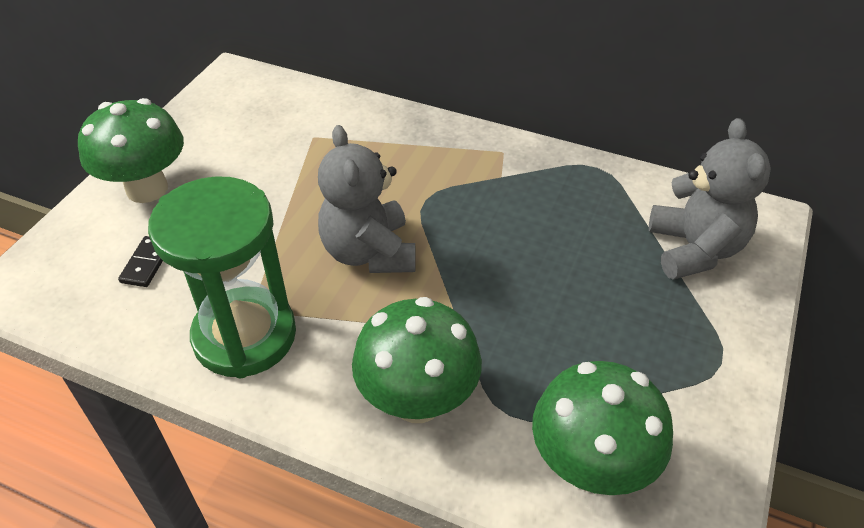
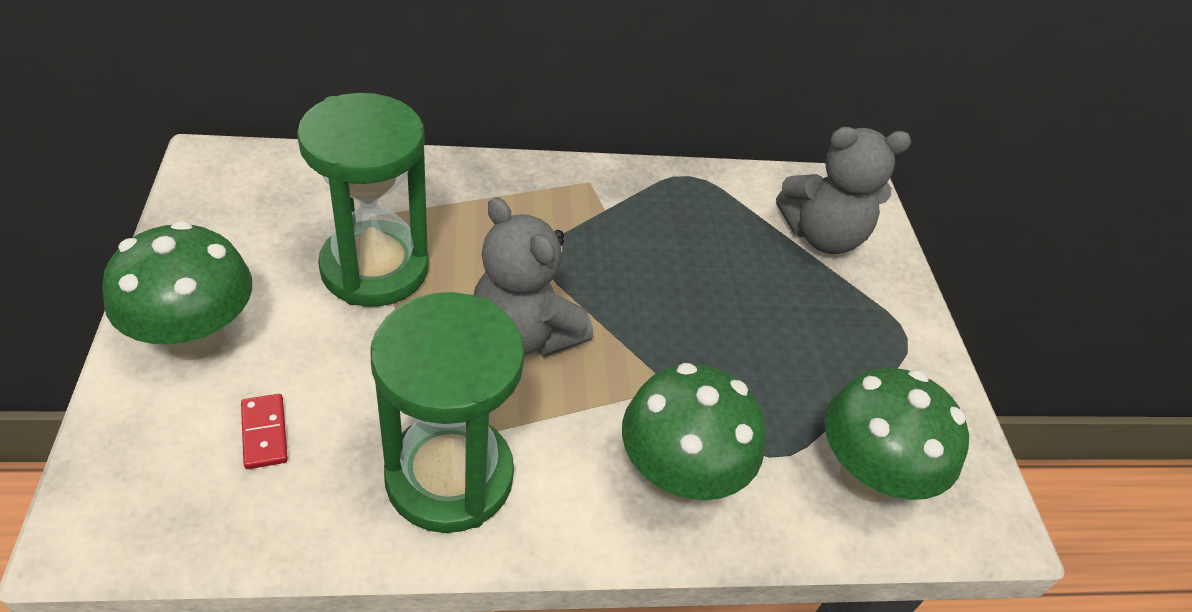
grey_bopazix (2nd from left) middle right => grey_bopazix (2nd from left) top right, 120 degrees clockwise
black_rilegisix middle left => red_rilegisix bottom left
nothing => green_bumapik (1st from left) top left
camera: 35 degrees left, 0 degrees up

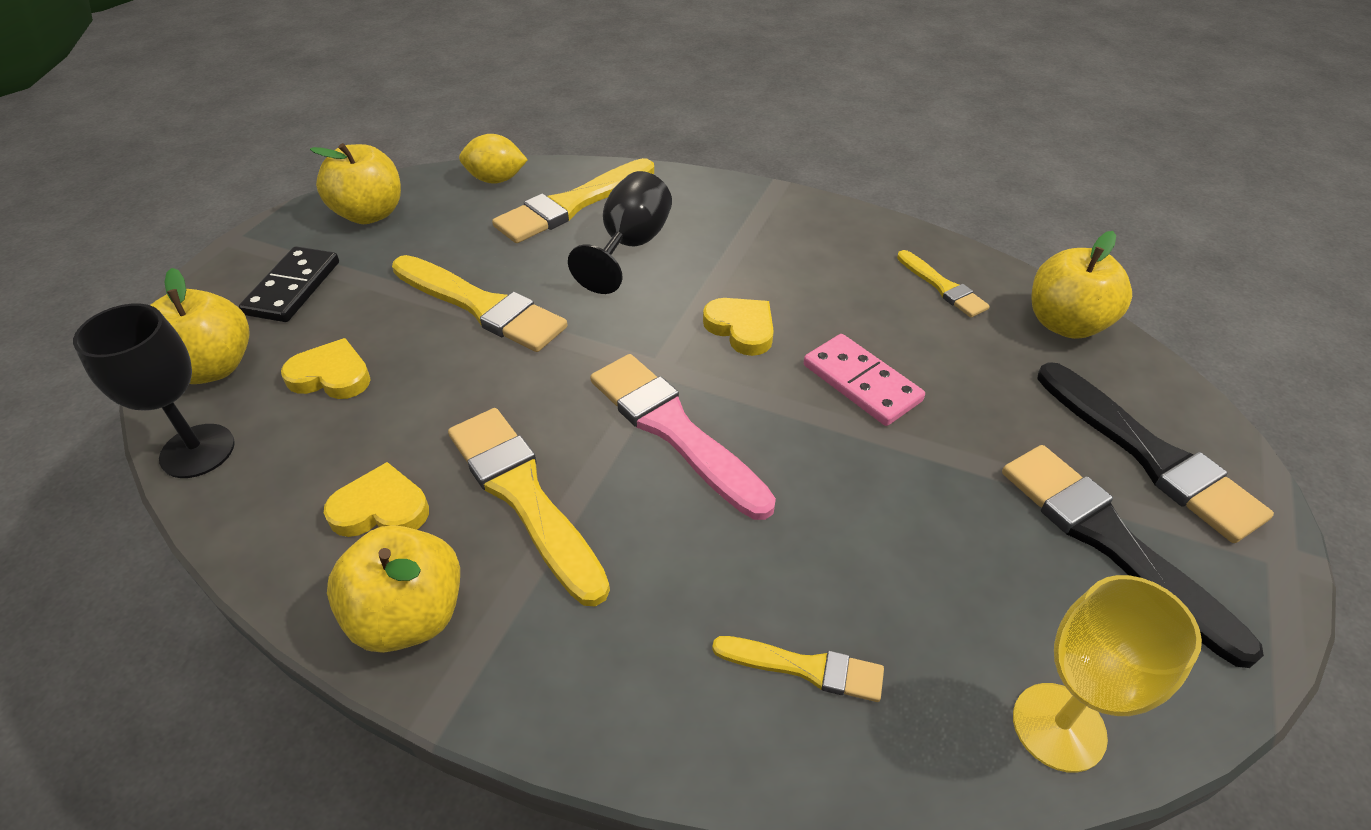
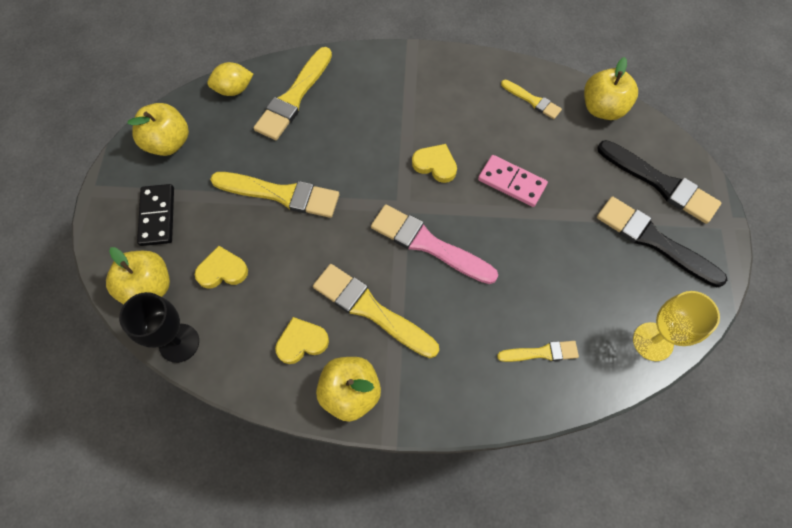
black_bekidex (2nd from left) top centre => nothing
camera: 20 degrees left, 20 degrees up

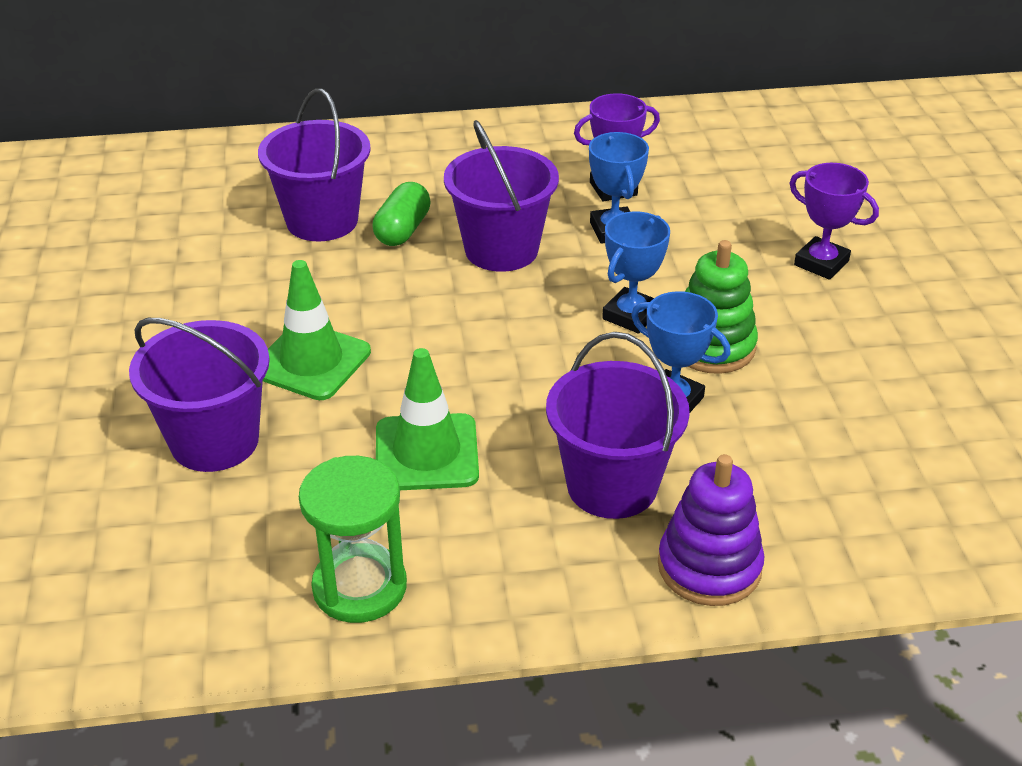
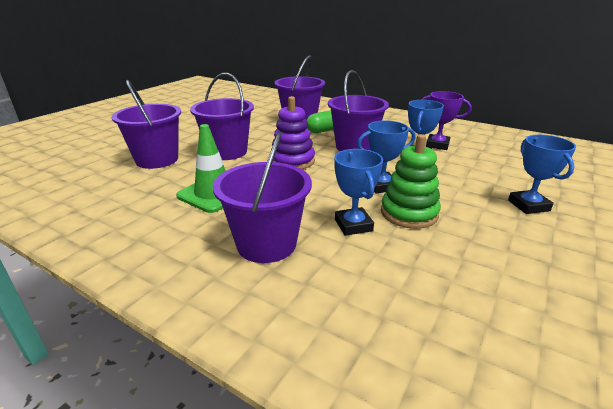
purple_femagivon (2nd from left) top right => blue_femagivon (4th from left) middle right
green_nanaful (1st from left) middle left => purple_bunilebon (2nd from left) top centre
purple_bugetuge bottom right => purple_bugetuge top centre, moved
green_bumapik bottom centre => nothing
camera: 40 degrees right, 10 degrees down

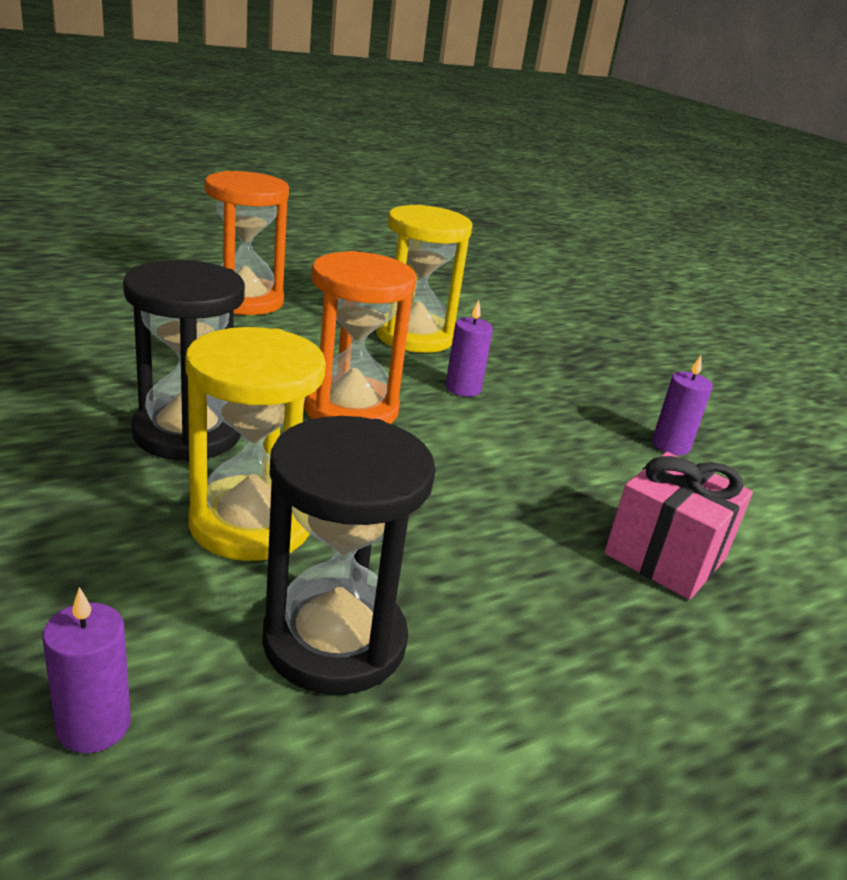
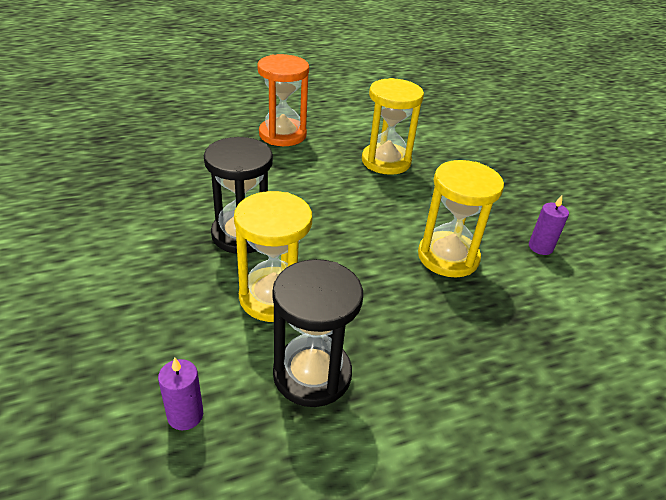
orange_bumapik (2nd from left) centre => nothing
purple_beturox (2nd from left) centre => nothing
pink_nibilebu middle right => nothing
nothing => yellow_bumapik (3rd from left) middle right
camera: 10 degrees right, 10 degrees up

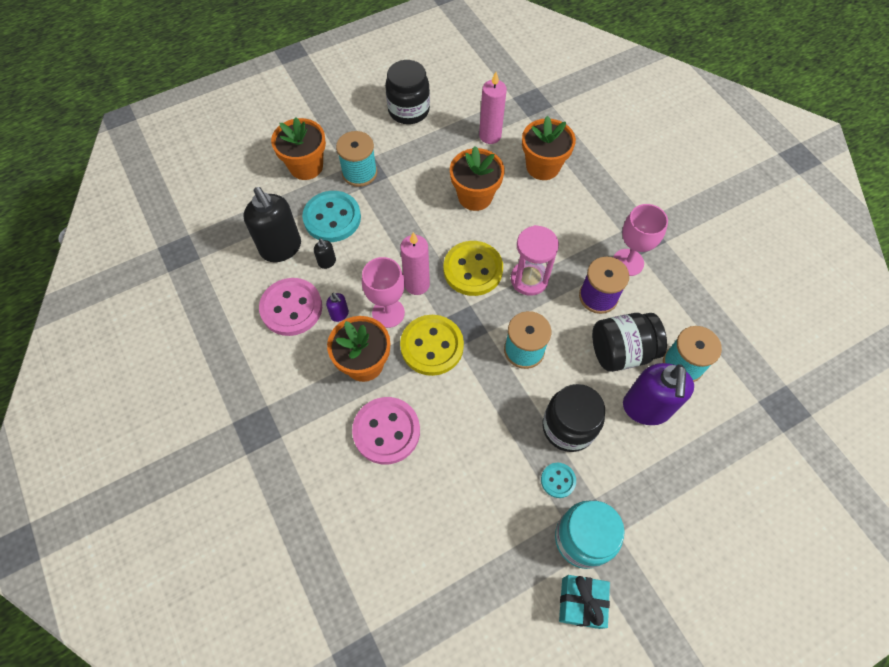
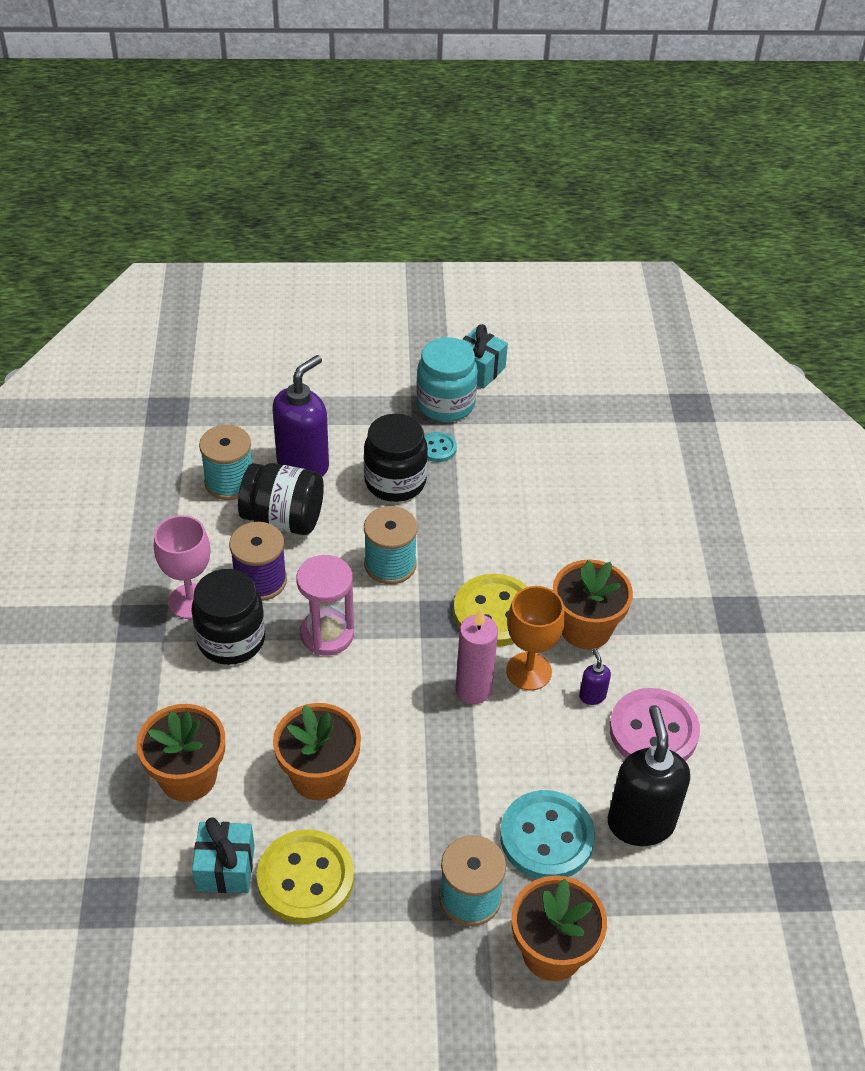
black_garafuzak (1st from left) top centre => black_garafuzak (1st from left) middle left, moved
pink_beturox (2nd from left) top centre => turquoise_nibilebu (1st from left) bottom left
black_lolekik (2nd from left) centre => nothing
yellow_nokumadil (2nd from left in the first image) centre => yellow_nokumadil (1st from left) bottom centre, moved
pink_bekidex (1st from left) centre => orange_bekidex centre
pink_nokumadil (2nd from left) centre => nothing
camera: 155 degrees left, 15 degrees down

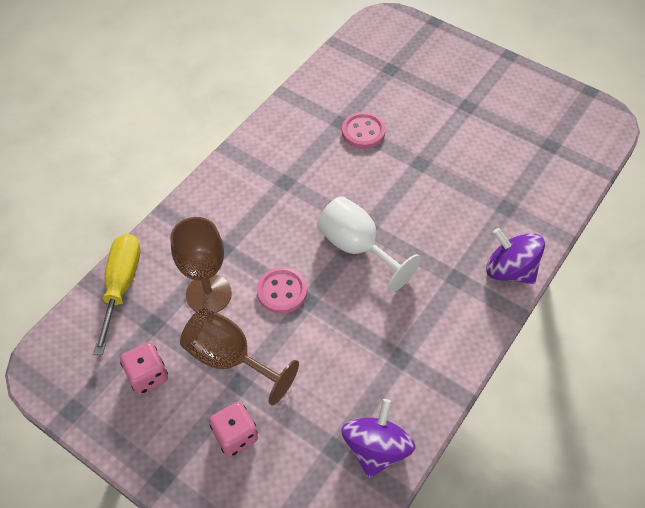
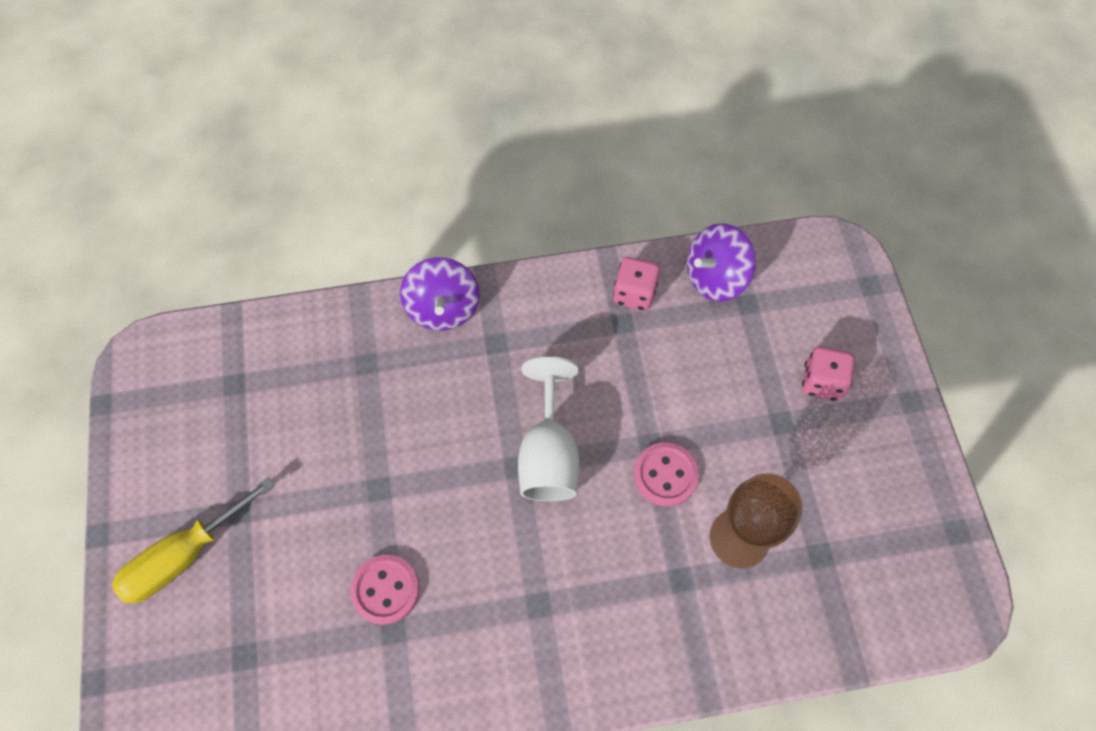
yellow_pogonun middle left => yellow_pogonun bottom left, moved
brown_bekidex (2nd from left) bottom centre => nothing
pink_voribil (1st from left) bottom left => pink_voribil (1st from left) centre, moved
camera: 135 degrees left, 10 degrees up

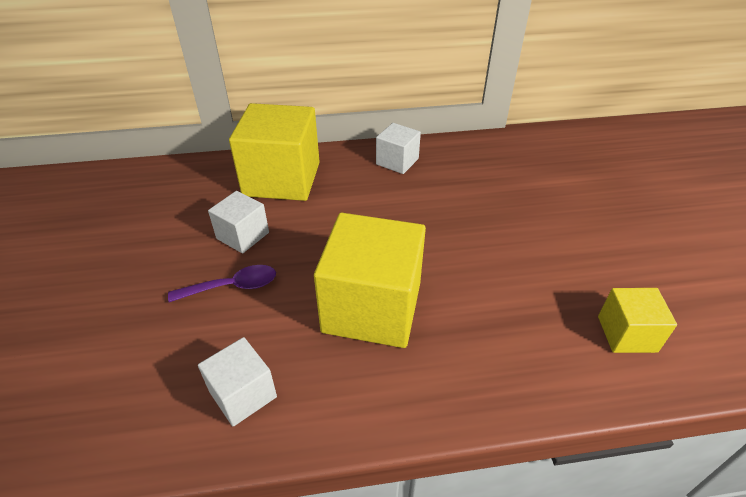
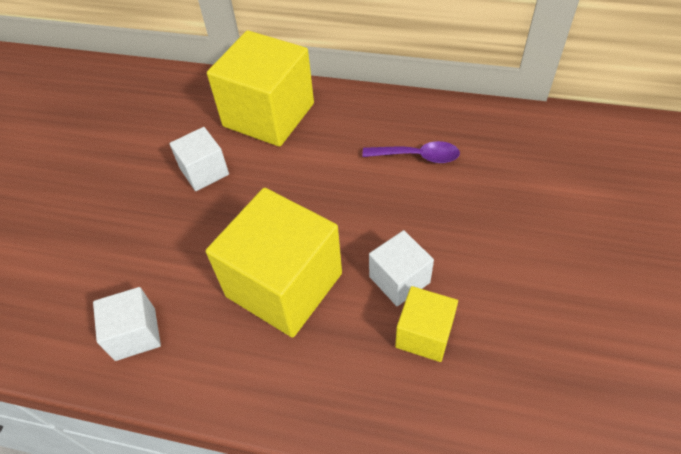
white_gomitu (3rd from left) top centre => white_gomitu (3rd from left) centre, moved
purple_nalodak middle left => purple_nalodak centre, moved
yellow_gomitu (3rd from left) middle right => yellow_gomitu (3rd from left) bottom centre, moved
camera: 25 degrees right, 10 degrees up

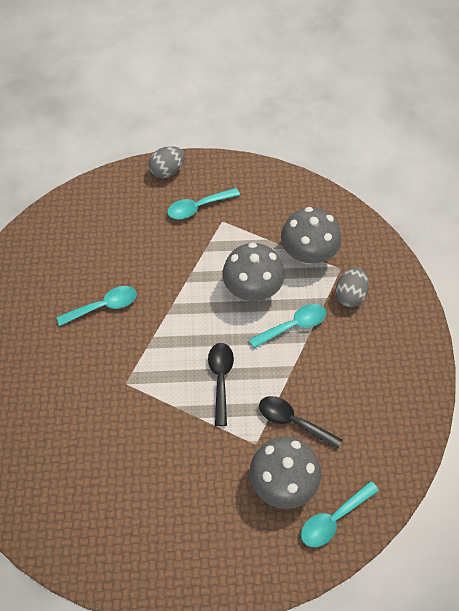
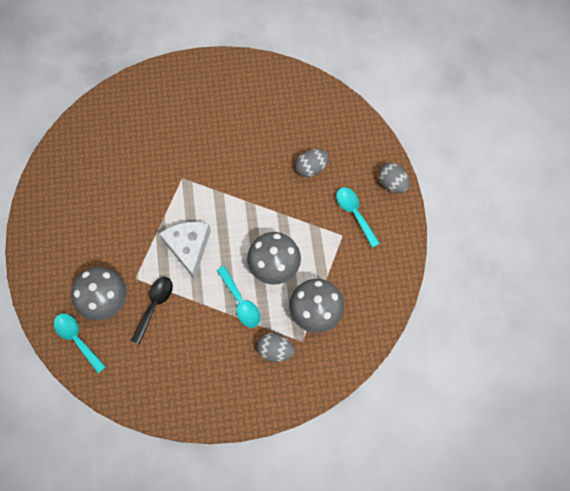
turquoise_nalodak (1st from left) middle left => nothing
black_nalodak (1st from left) centre => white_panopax middle left
nothing => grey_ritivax (2nd from left) top centre
camera: 85 degrees right, 10 degrees up

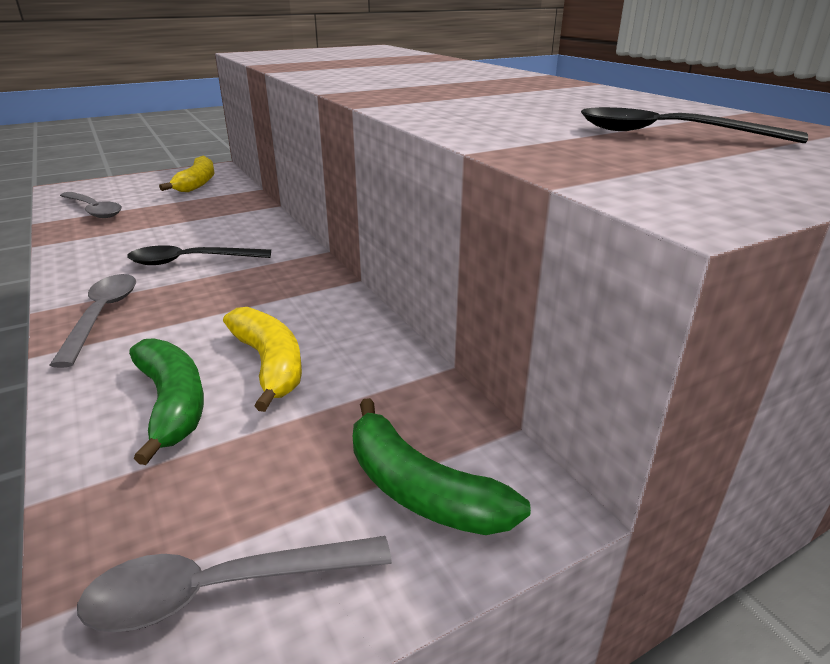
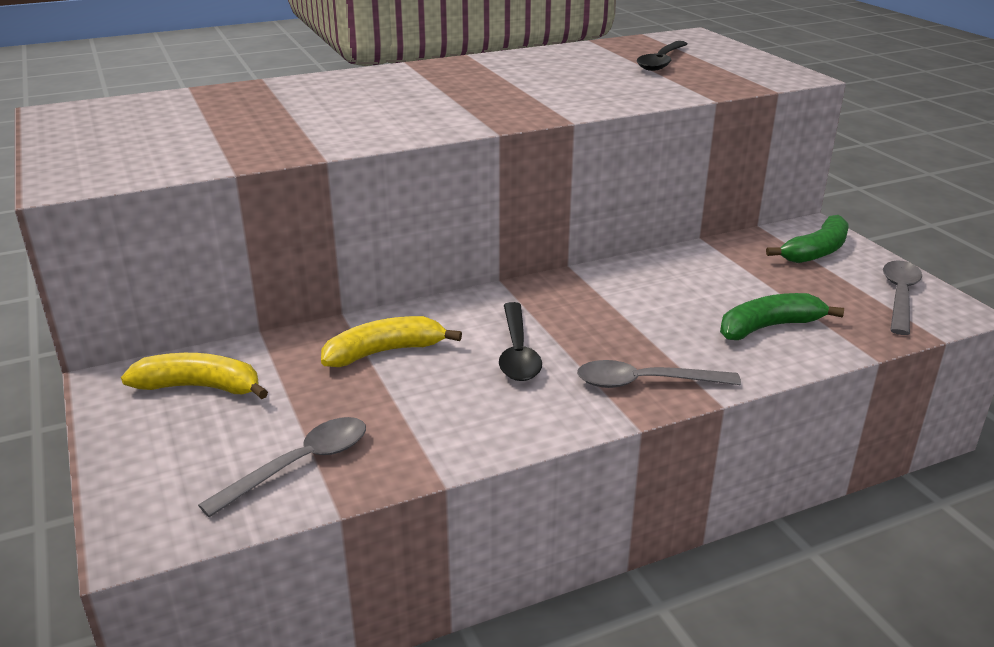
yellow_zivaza (2nd from left) middle left => yellow_zivaza (2nd from left) centre, moved
grey_nalodak (3rd from left) bottom left => grey_nalodak (3rd from left) middle right, 150 degrees counterclockwise
camera: 85 degrees left, 0 degrees up

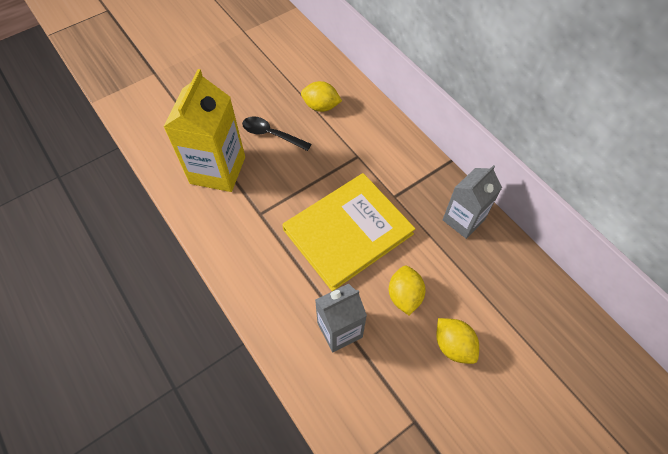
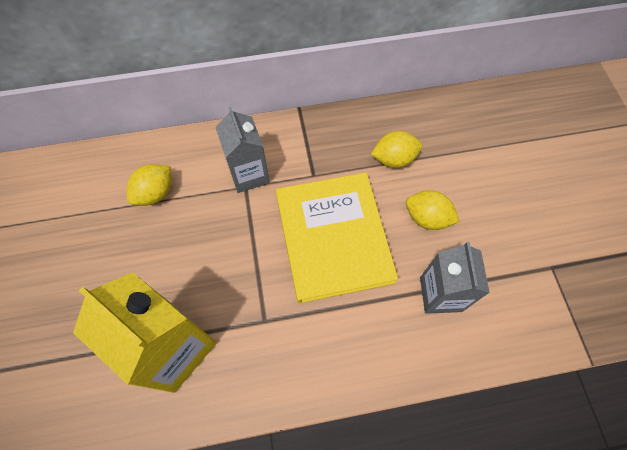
black_nalodak top centre => nothing
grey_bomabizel (2nd from left in the first image) middle right => grey_bomabizel (1st from left) centre, moved
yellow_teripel (3rd from left in the first image) bottom right => yellow_teripel (2nd from left) top centre, moved
camera: 65 degrees left, 5 degrees up

